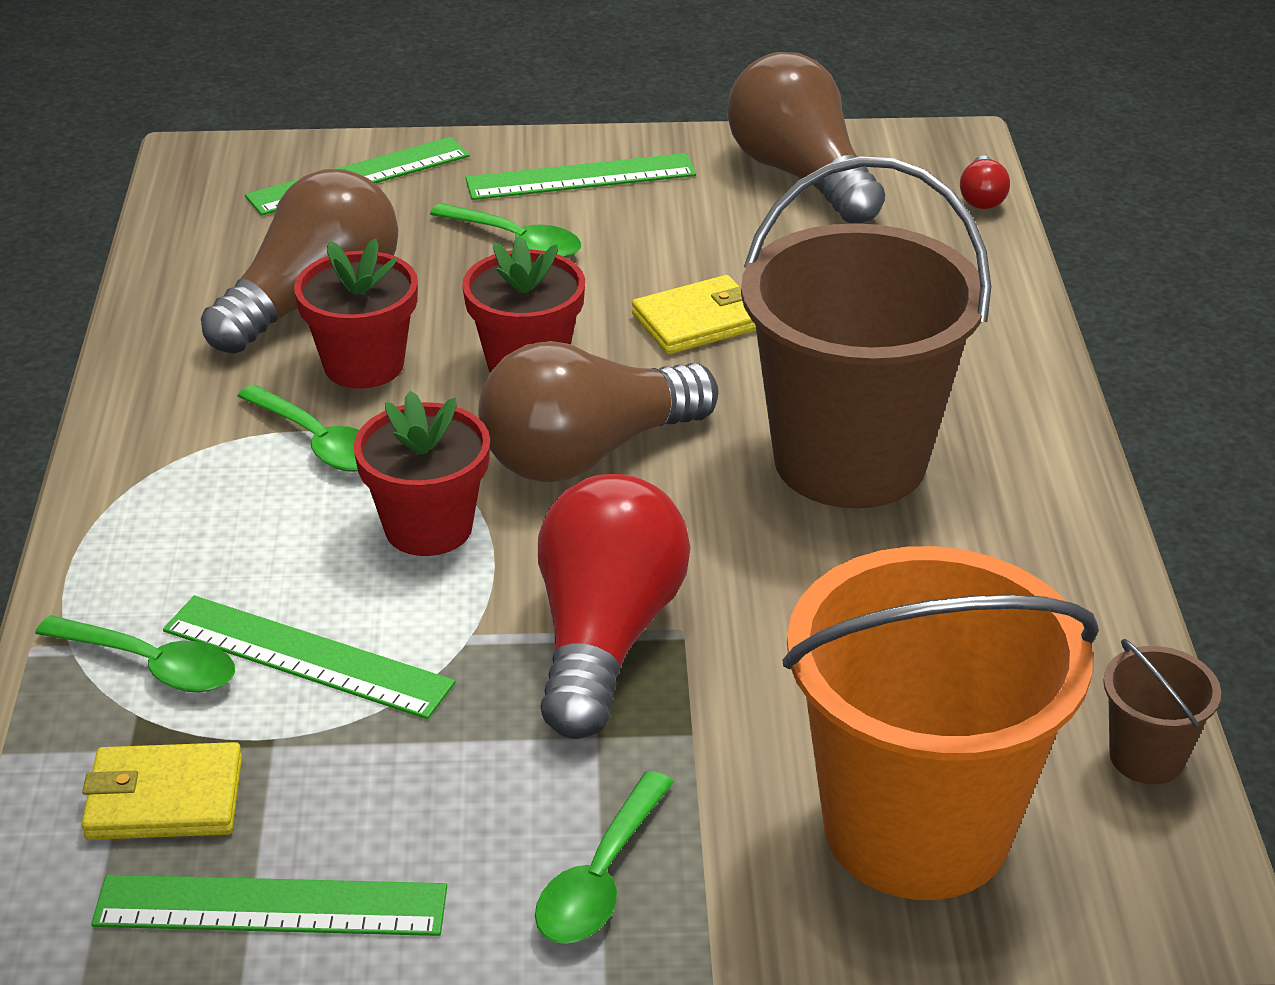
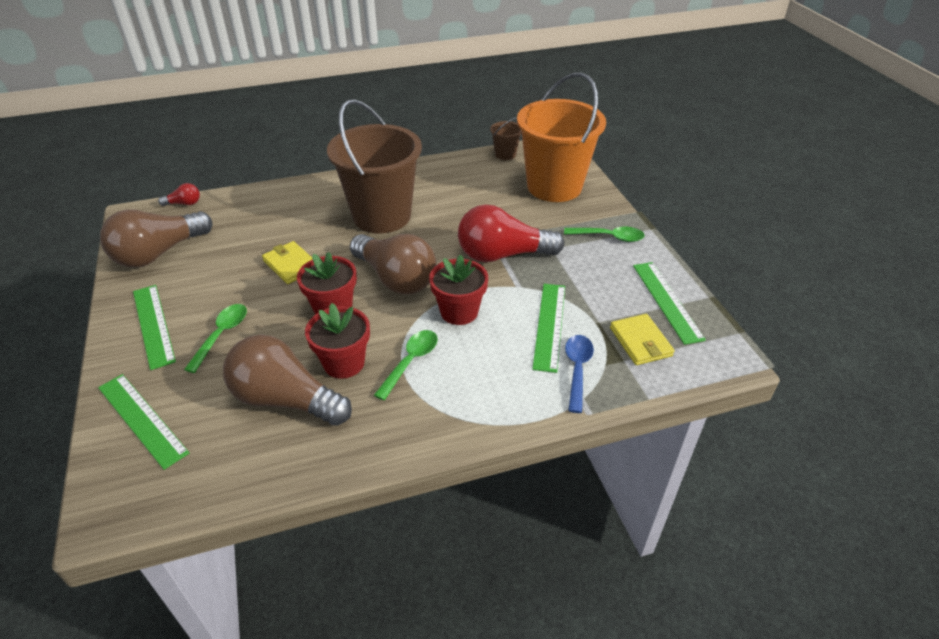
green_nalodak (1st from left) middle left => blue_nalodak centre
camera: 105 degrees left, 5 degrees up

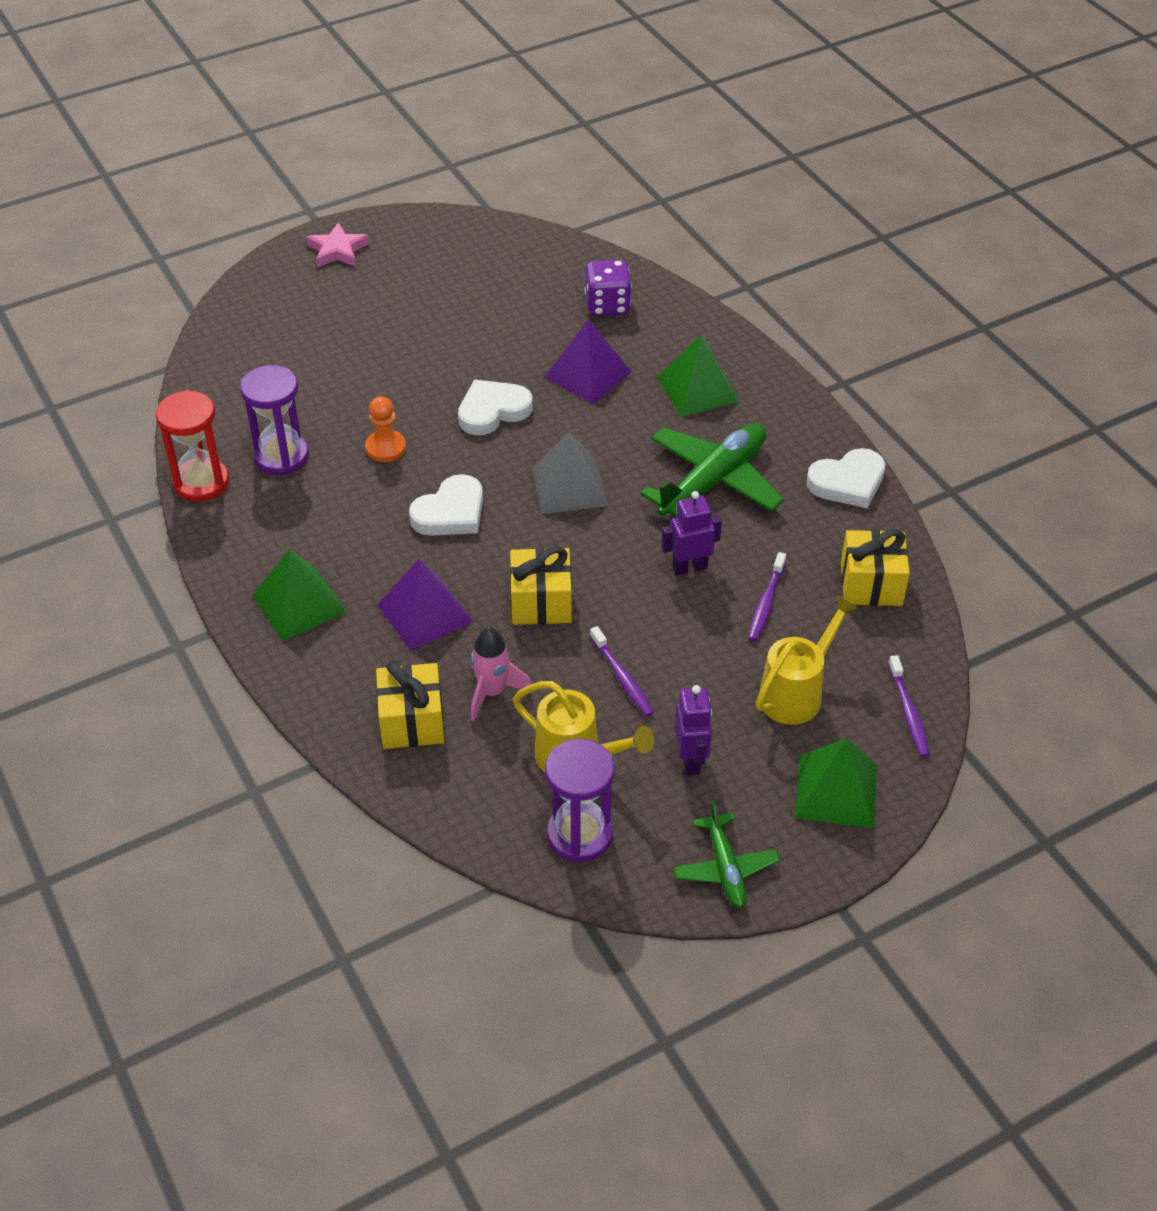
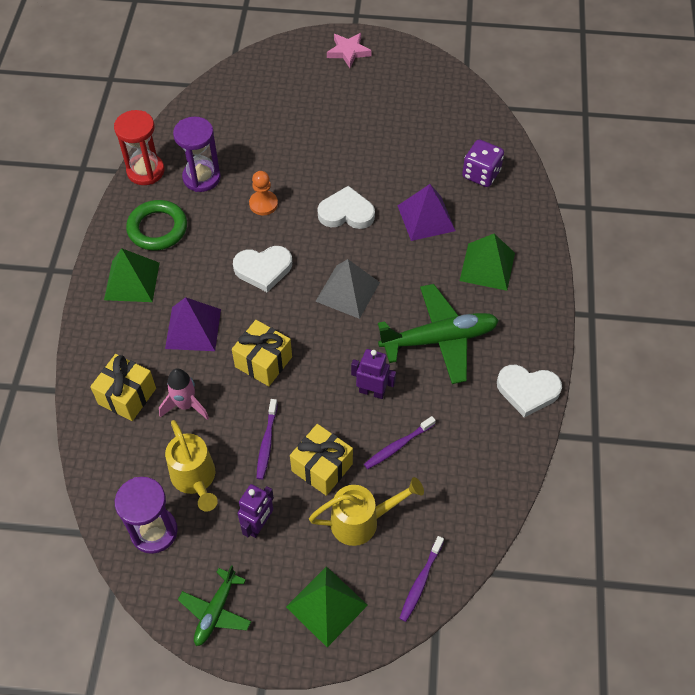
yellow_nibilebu (3rd from left) middle right => yellow_nibilebu (3rd from left) centre, moved
nothing => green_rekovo top left
camera: 35 degrees right, 10 degrees up

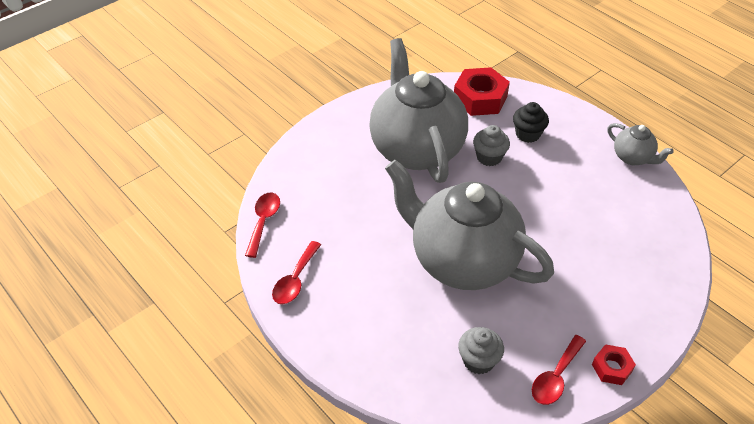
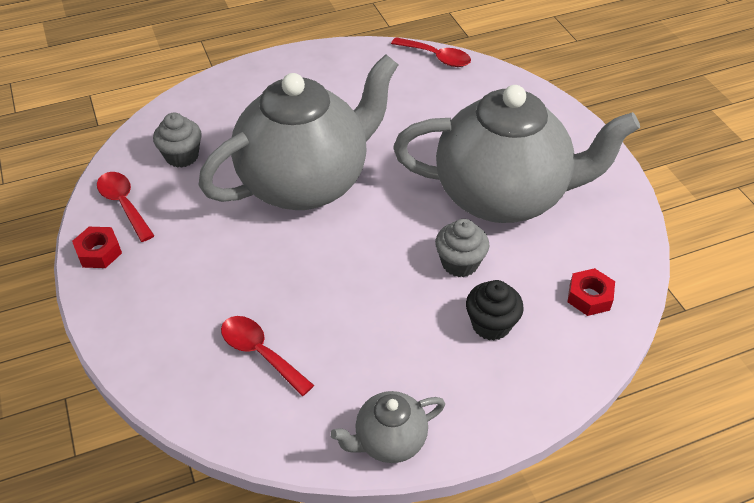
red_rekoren (1st from left in the first image) top centre => red_rekoren (2nd from left) middle right, x0.54
red_nalodak (2nd from left) centre => red_nalodak (2nd from left) bottom centre, moved
camera: 110 degrees right, 0 degrees up

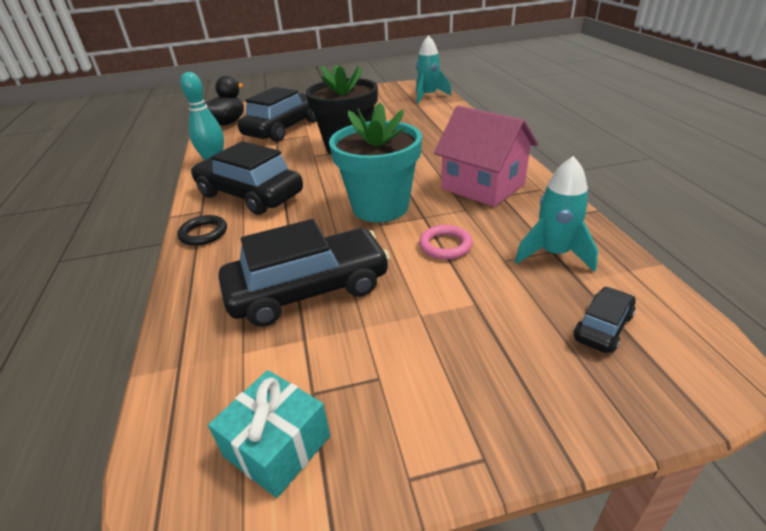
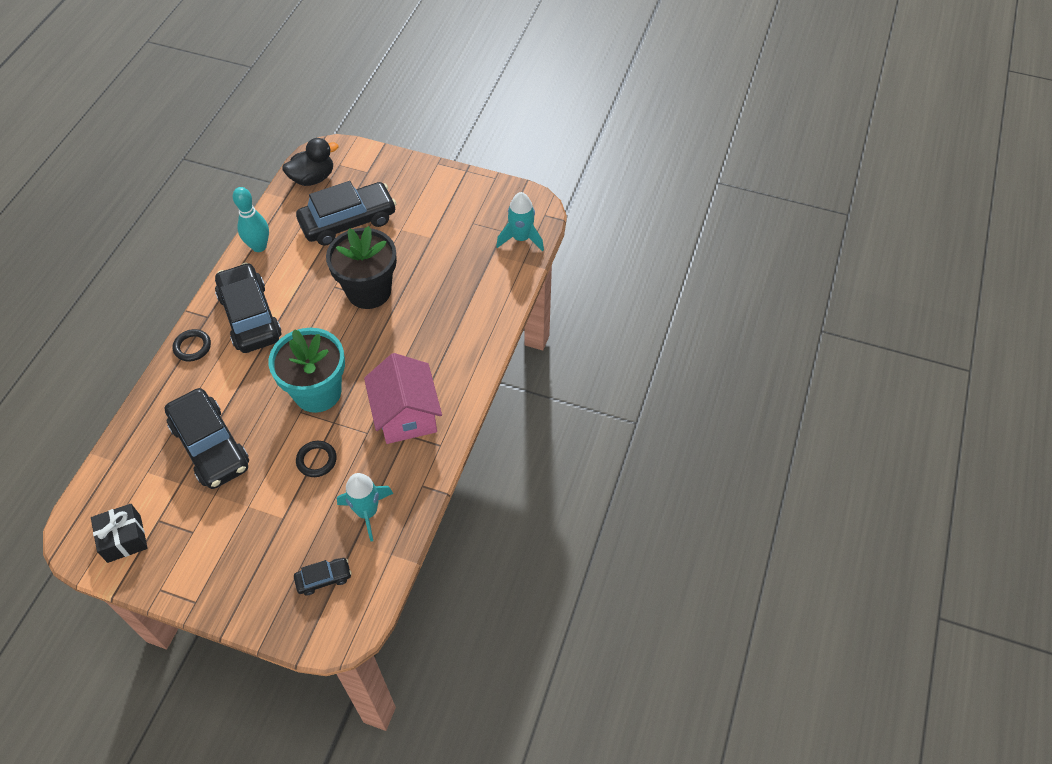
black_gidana (3rd from left in the first image) centre => black_gidana (1st from left) middle left, 45 degrees clockwise
pink_rekovo centre => black_rekovo (2nd from left) middle left
turquoise_nibilebu bottom centre => black_nibilebu bottom left
camera: 30 degrees right, 20 degrees up

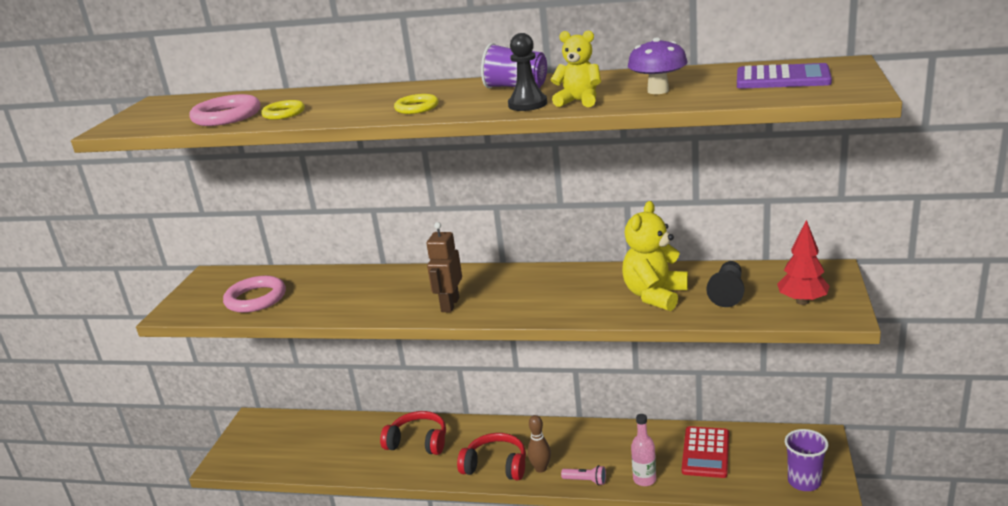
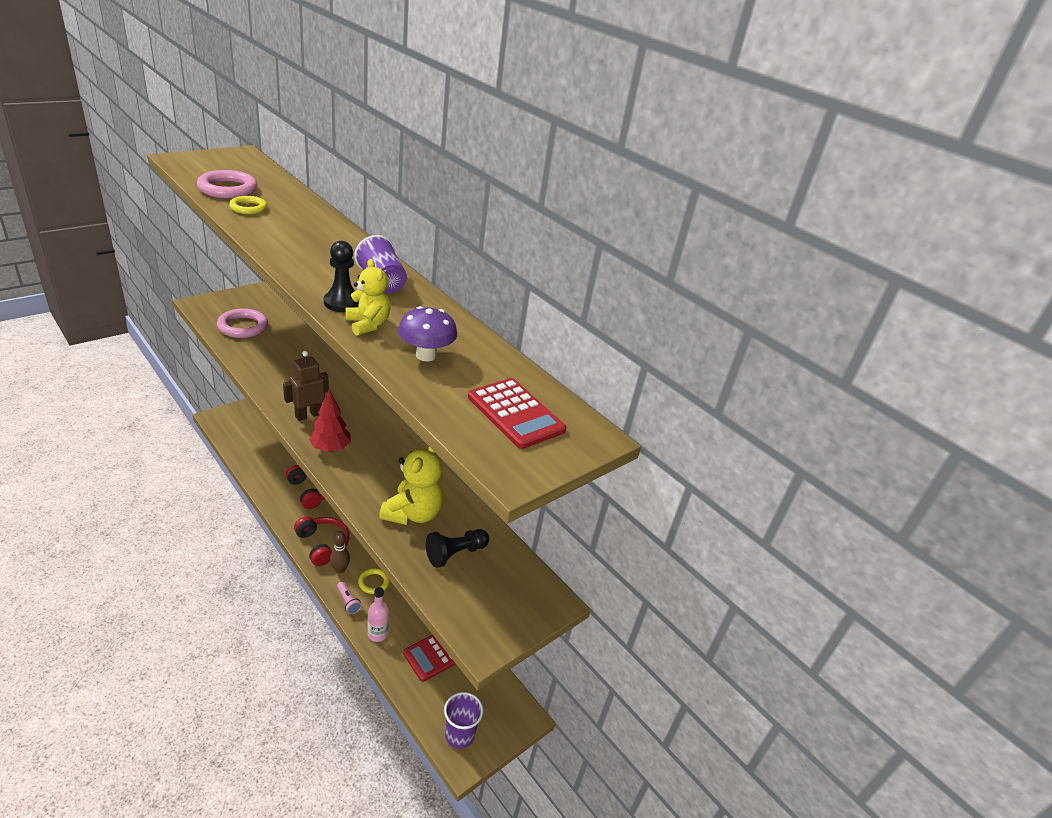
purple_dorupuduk top right => red_dorupuduk (2nd from left) centre
yellow_rekovo (2nd from left) top centre => yellow_rekovo (2nd from left) bottom centre, moved
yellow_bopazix (2nd from left) centre, 135 degrees clockwise
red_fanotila middle right => red_fanotila middle left, moved
camera: 30 degrees right, 10 degrees up

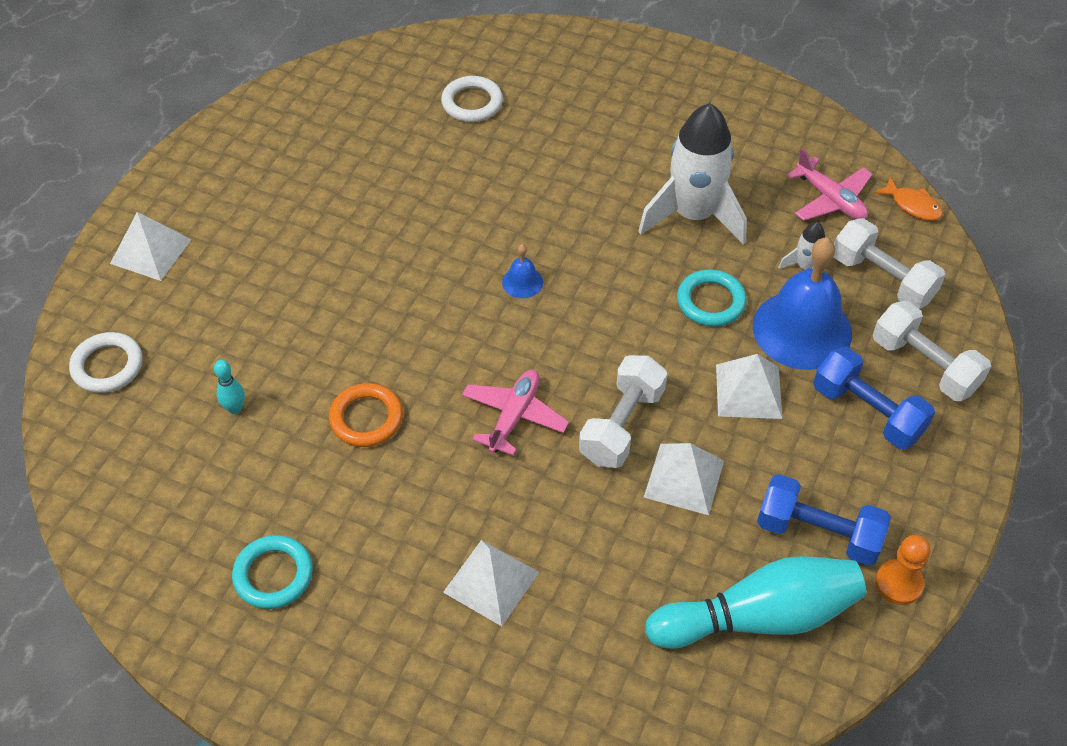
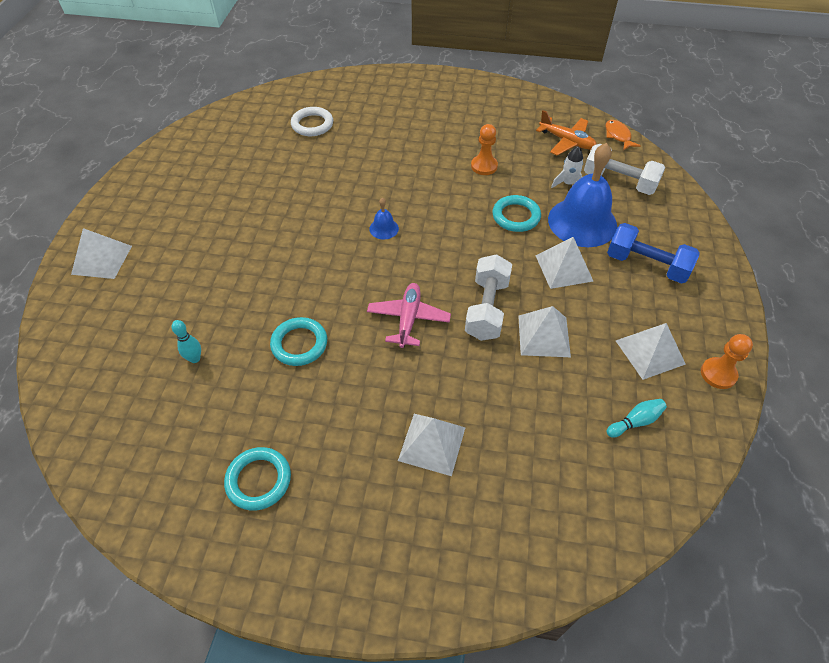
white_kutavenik (1st from left) top centre => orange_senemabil (1st from left) top centre
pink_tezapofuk (2nd from left) top right => orange_tezapofuk top right
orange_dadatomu top right, 135 degrees counterclockwise
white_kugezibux (3rd from left) middle right => nothing
white_rekovo (1st from left) middle left => nothing
orange_rekovo centre => turquoise_rekovo (2nd from left) centre
blue_kugezibux (1st from left) bottom right => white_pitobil (5th from left) middle right
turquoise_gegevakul (2nd from left) bottom right => turquoise_gegevakul (2nd from left) middle right, x0.40
camera: 15 degrees left, 0 degrees up

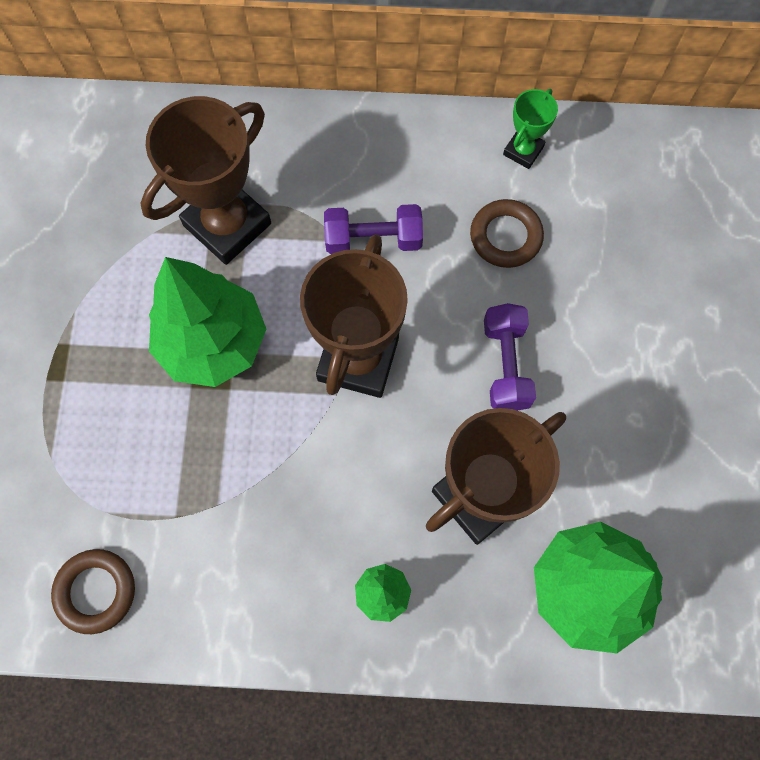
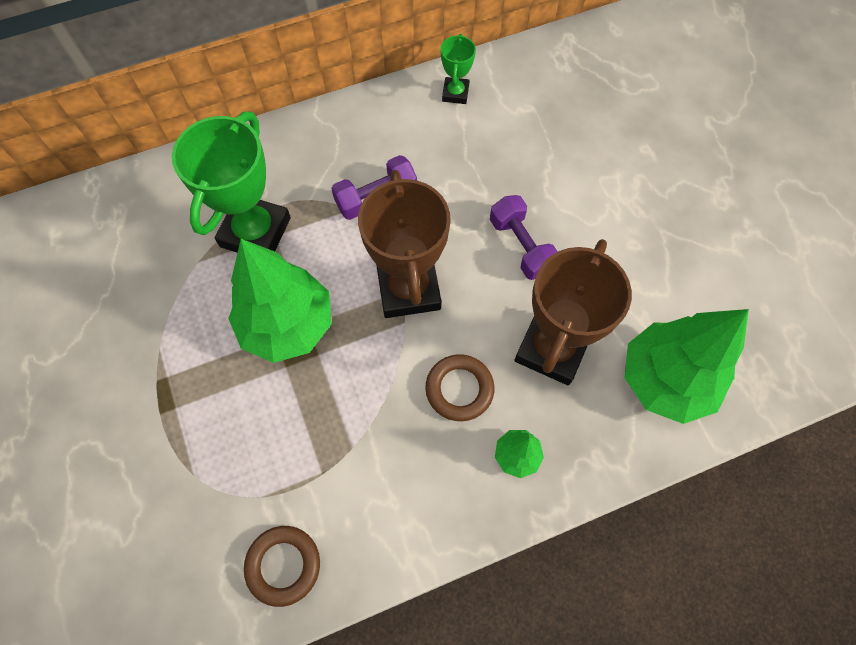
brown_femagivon (1st from left) top left => green_femagivon (1st from left) top left
brown_rekovo (2nd from left) top right => brown_rekovo (2nd from left) centre, moved
camera: 25 degrees left, 5 degrees down

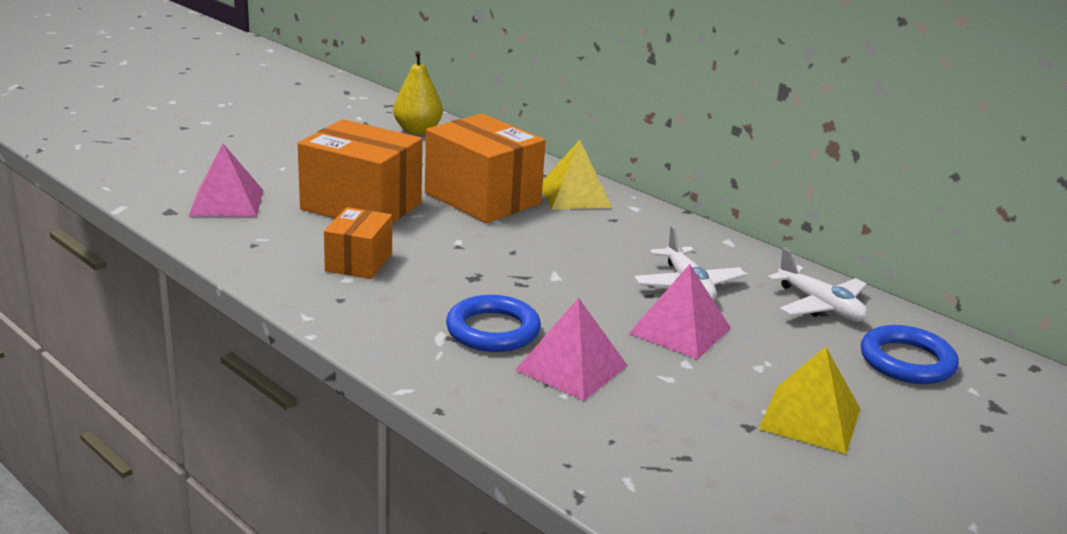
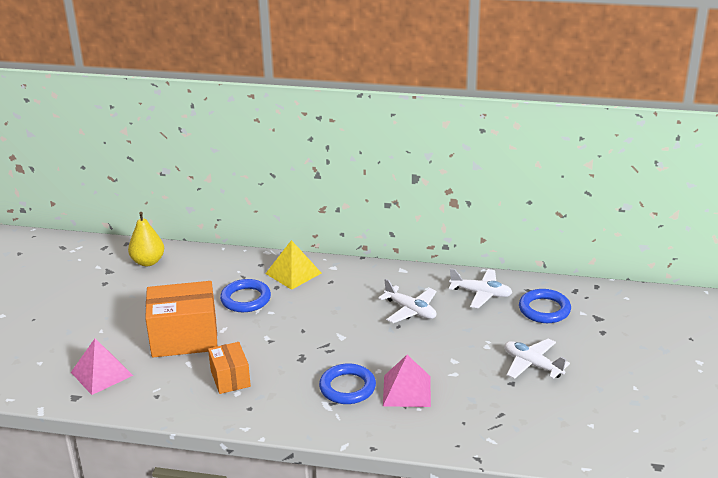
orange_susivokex (3rd from left) top centre => blue_rekovo (1st from left) centre
pink_pitobil (3rd from left) centre => nothing
yellow_pitobil (2nd from left) bottom right => white_tezapofuk (3rd from left) bottom right
camera: 30 degrees left, 5 degrees up

